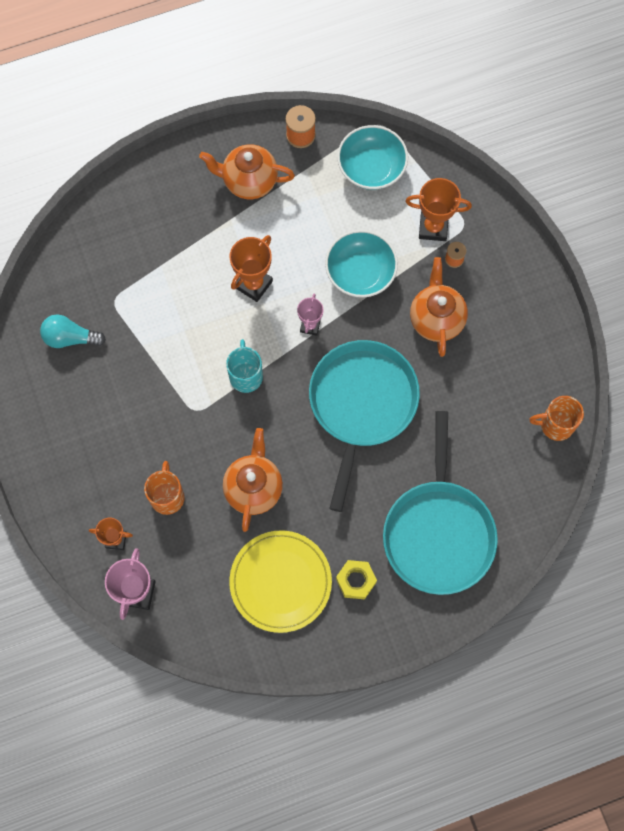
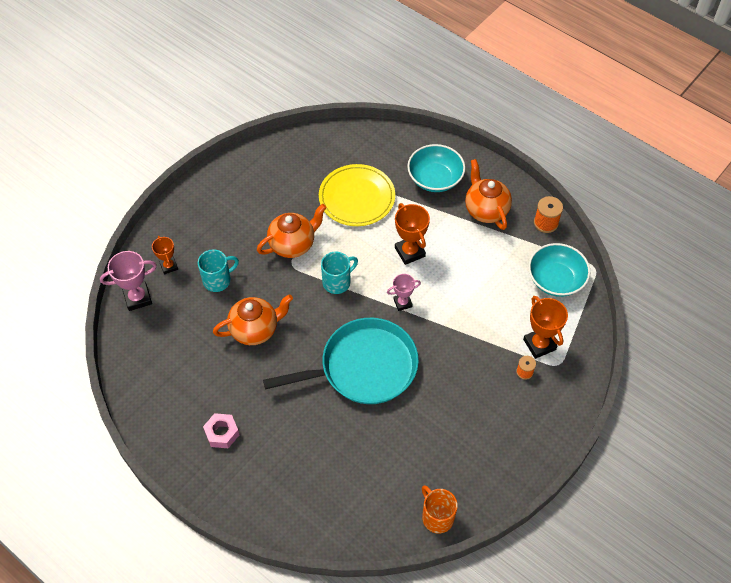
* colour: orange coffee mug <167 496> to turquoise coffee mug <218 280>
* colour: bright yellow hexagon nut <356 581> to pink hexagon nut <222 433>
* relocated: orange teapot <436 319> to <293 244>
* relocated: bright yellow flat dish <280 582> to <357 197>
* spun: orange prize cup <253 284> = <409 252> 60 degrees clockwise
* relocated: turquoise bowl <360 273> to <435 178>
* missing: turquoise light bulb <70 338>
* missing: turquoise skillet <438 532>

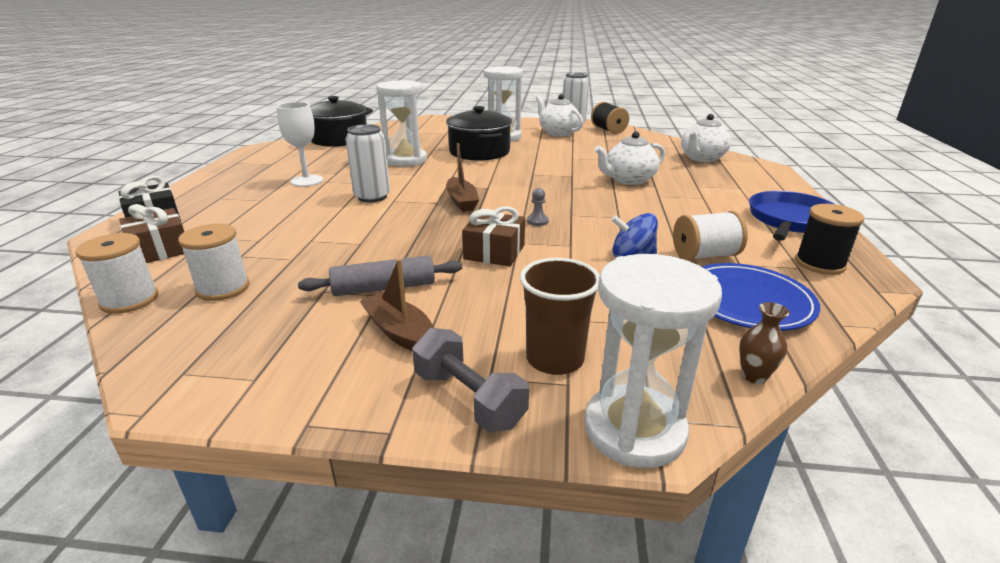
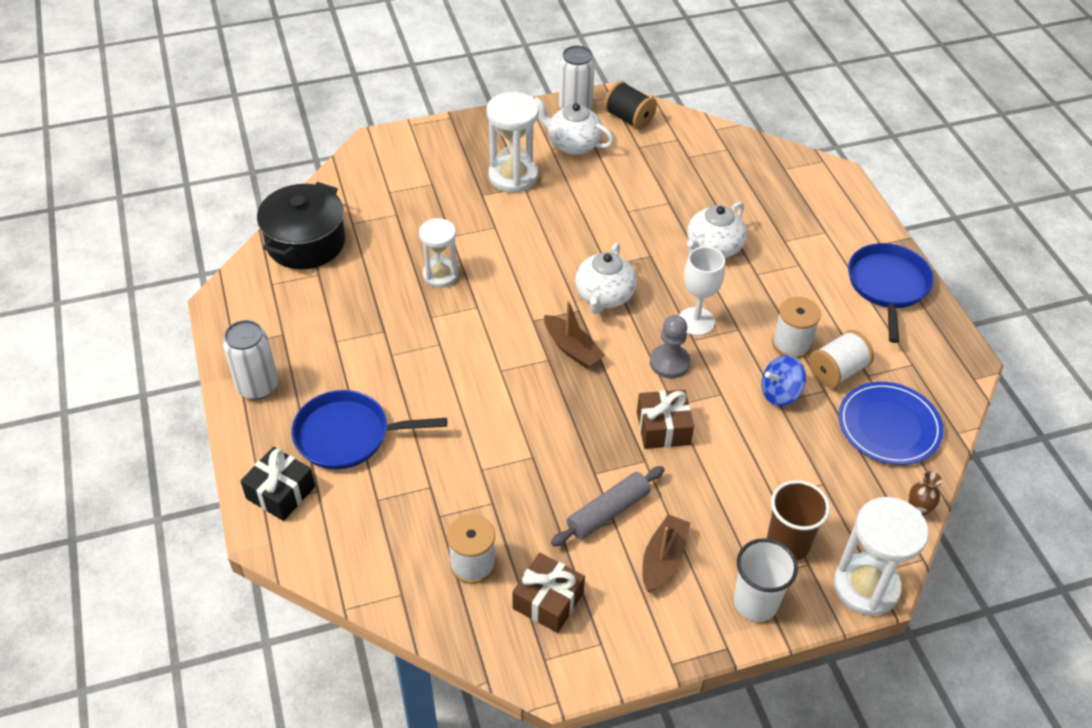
* relocated: pure white soda can <372 197> to <257 386>
* appeared: cobalt skillet <347 435>
* size: pure white sand timer <405 160> = <440 275> x0.66
* relocated: dark brown wrapped gift <160 250> to <548 600>
* relocated: pure white teapot <702 158> to <604 296>
* spun: dark brown boat <400 332> = <663 559> 90 degrees clockwise
* size: grey pawn <537 221> = <669 362> x1.81
* relocated: pure white goblet <307 181> to <696 321>
* exchanged: grey free weight <468 399> to pure white tumbler <755 602>
* relocated: pure white reel of thread <130 300> to <791 344>
* missing: black cooking pot <479 152>
* missing: black reel of thread <819 264>

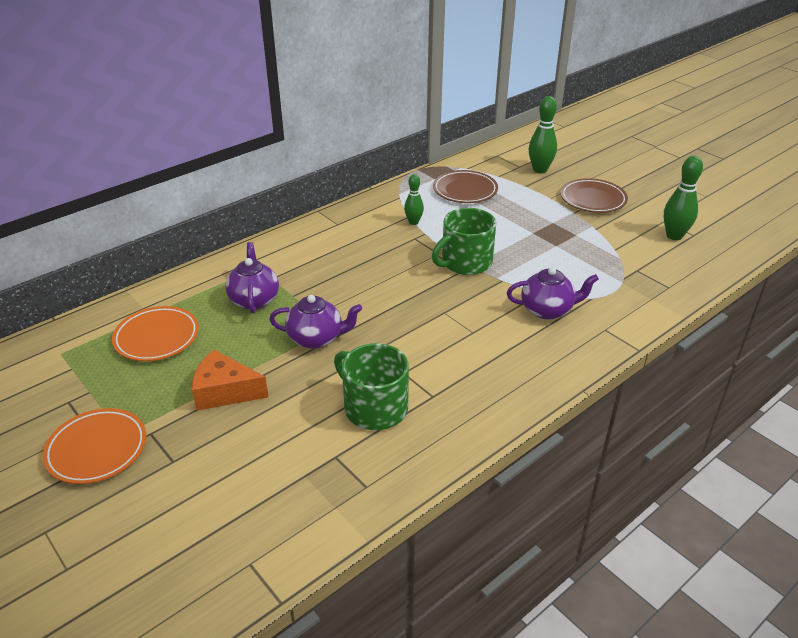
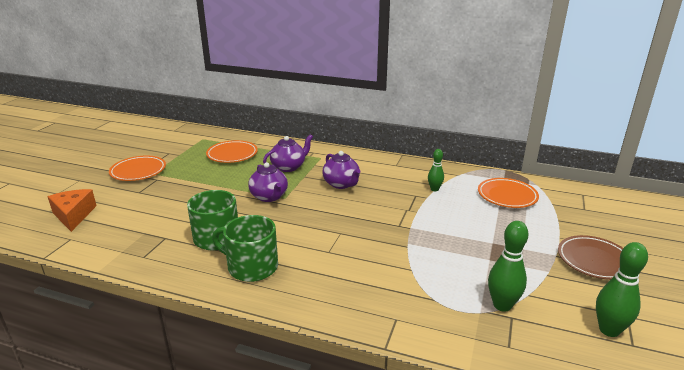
* relocated: orange piece of cheese <225 391> to <73 215>
* relocated: green coffee mug <465 262> to <251 267>
* relocated: violet teapot <547 310> to <341 184>
* colour: dark brown flat dish <465 190> to orange flat dish <507 196>
* relocated: green skittle <540 170> to <502 305>

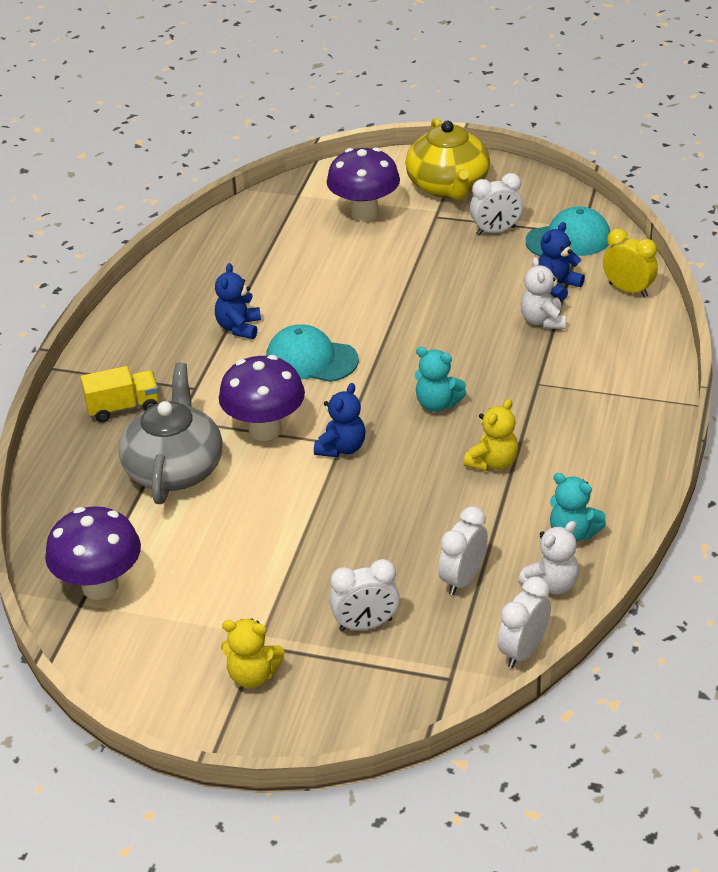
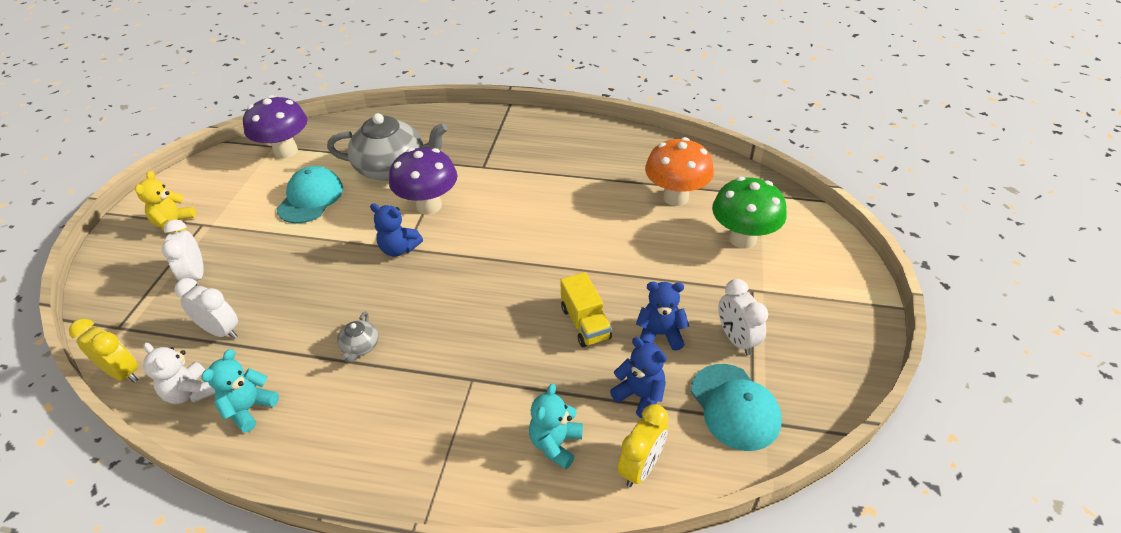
* colour: pure white alarm clock <523 651> to bright yellow alarm clock <123 373>
* relocated: turquoise peaked cap <311 359> to <310 198>
* exchanged: bright yellow teddy bear <493 463> to grey teapot <360 347>
* relocated: turquoise teddy bear <437 404> to <555 444>
* relocated: bright yellow truck <123 407> to <585 323>
* relocated: cobalt teddy bear <239 328> to <660 334>
* appeared: orange fungus <675 197>
* colour: violet fungus <364 213> to green fungus <742 239>
* missing: bright yellow teapot <448 186>
* missing: pure white teddy bear <542 321>

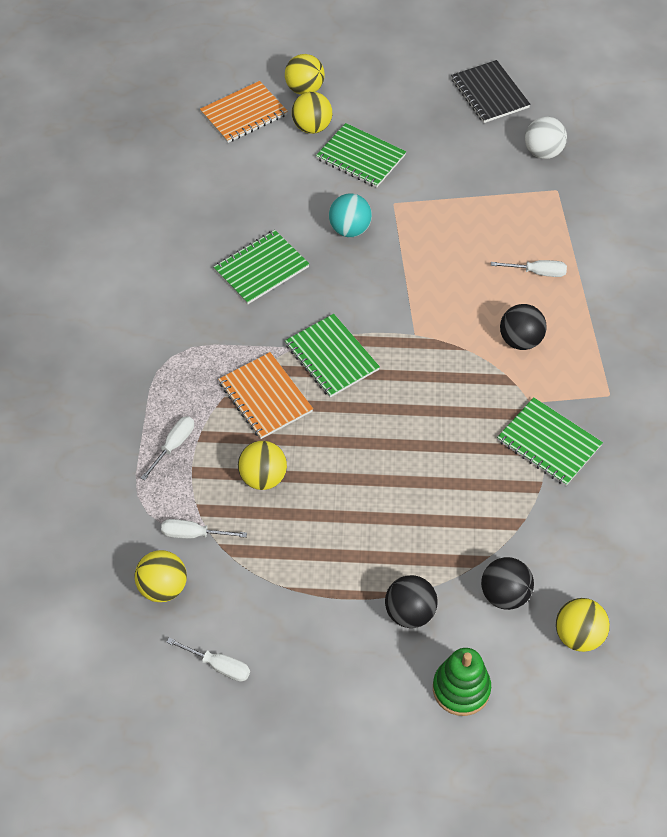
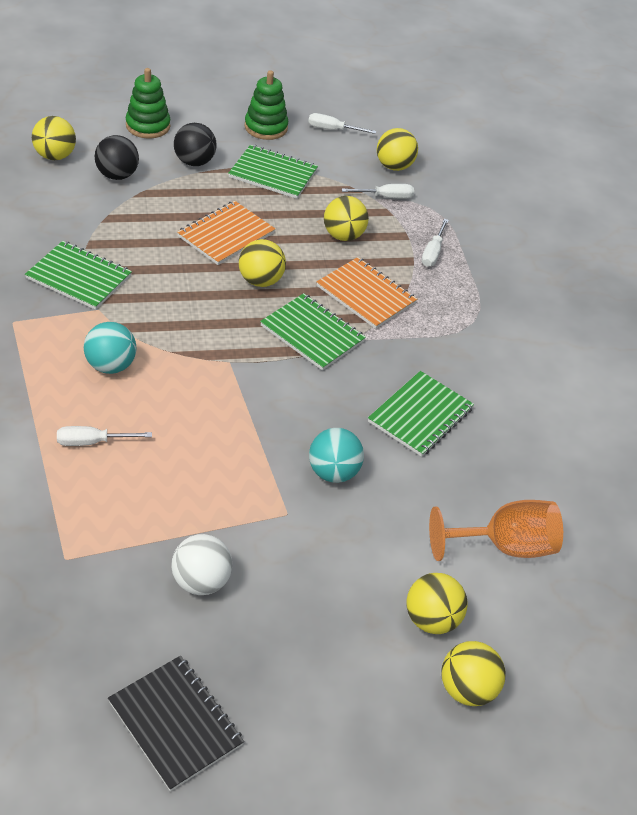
* colour: black play ball <520 340> to turquoise play ball <110 365>
* relocated: pure white play ball <543 152> to <201 581>
* relocated: orange notepad <244 114> to <226 235>
* relocated: green notepad <360 157> to <273 174>
* appeared: bright yellow play ball <260 281>
* appeared: green stacking toy <266 127>
* appeared: orange goblet <504 546>

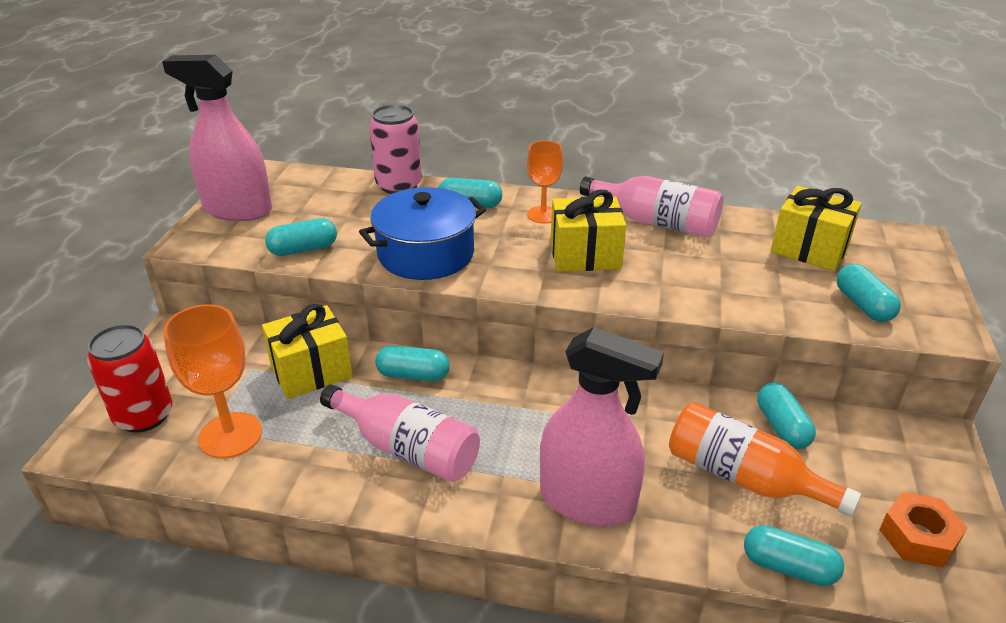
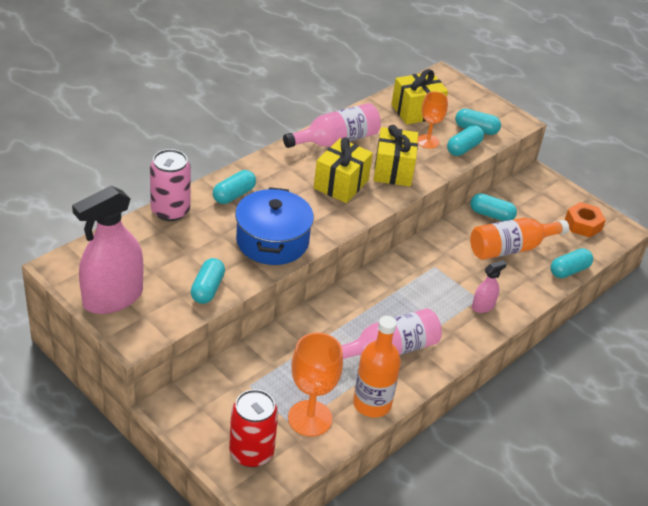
* appeared: orange drink bottle <372 404>
* relocated: bright yellow wrapped gift <311 371> to <393 170>
* relocated: orange goblet <543 215> to <428 141>
* relocated: turquoise pill <413 375> to <463 148>
* size: pink spray bottle <587 501> = <483 306> x0.46

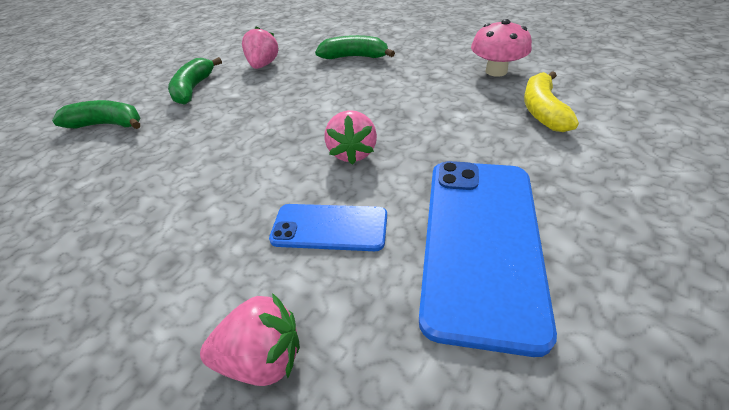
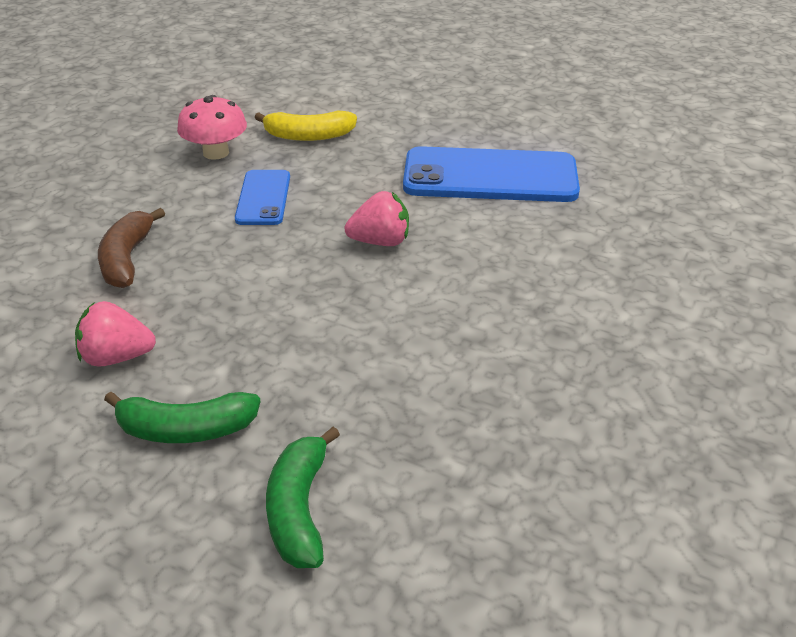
* colour: green toy banana <354 57> to dark brown toy banana <127 259>
* relocated: cobalt mobile phone <329 227> to <263 198>
* missing: pink strawberry <263 358>

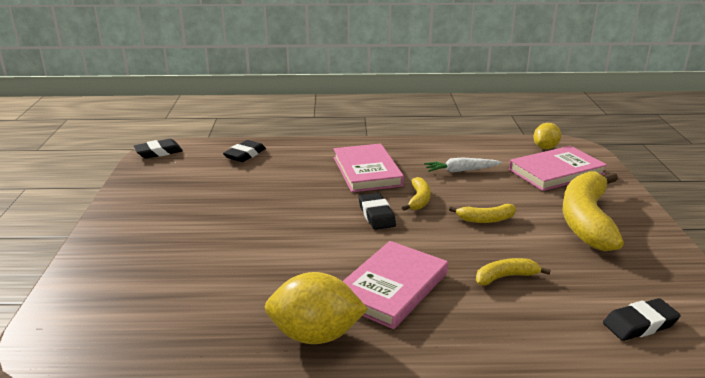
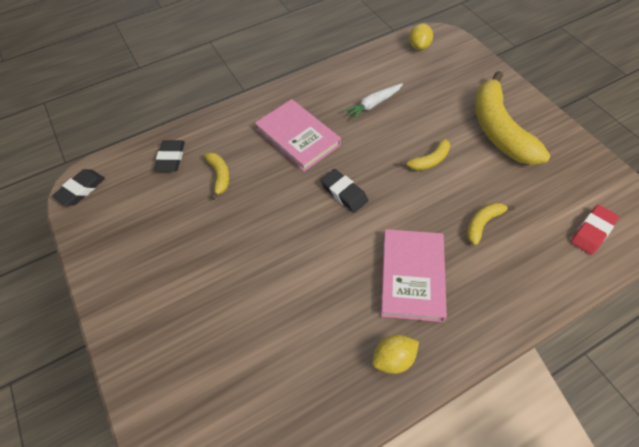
* relocated: bright yellow toy banana <419 200> to <219 176>
* size: bright yellow toy lemon <315 335> = <393 359> x0.61
* colour: black pencil eraser <639 324> to scarlet pencil eraser <592 232>
* missing: pink hardback <556 172>

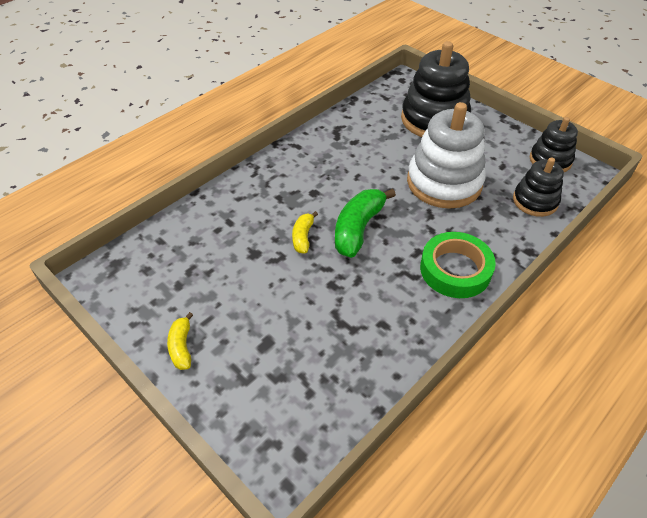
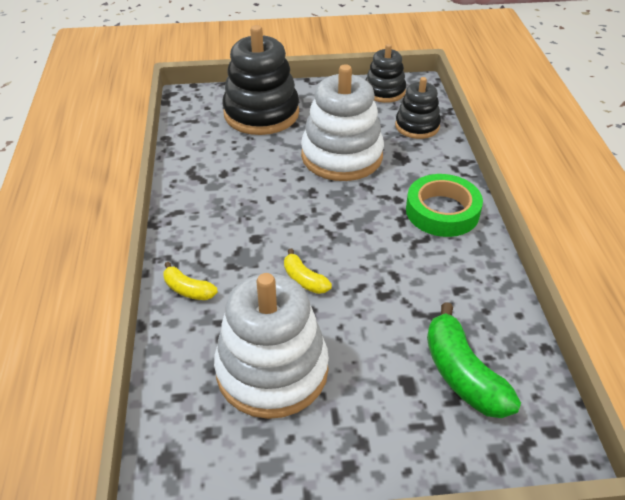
* relocated: bright yellow toy banana <182 347> to <188 289>
* appeared: pure white stacking toy <272 370>
* relocated: green toy banana <358 229> to <462 374>

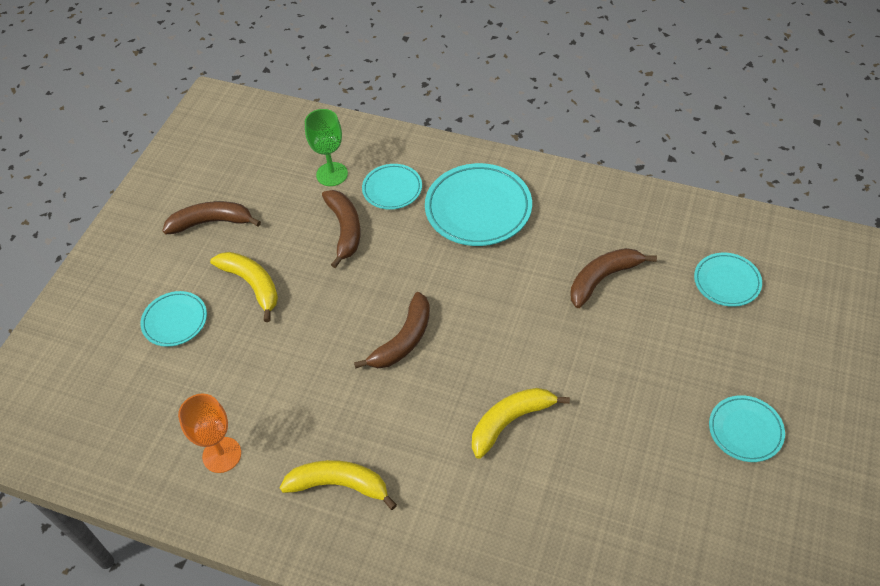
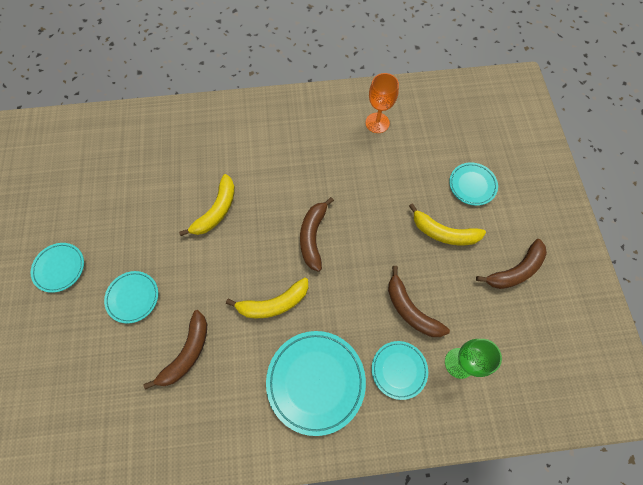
* relocated: turquoise flat dish <727 282> to <133 297>
* relocated: bright yellow toy banana <339 485> to <273 303>

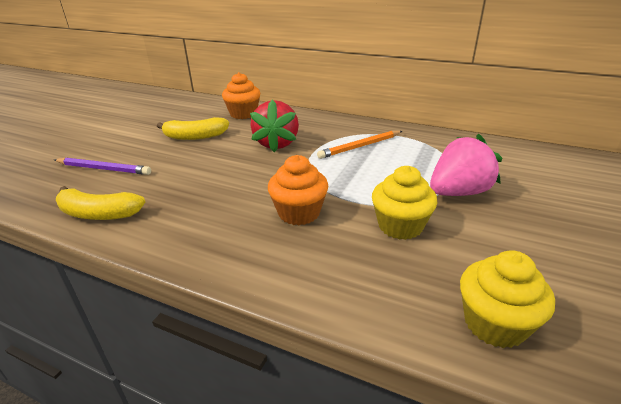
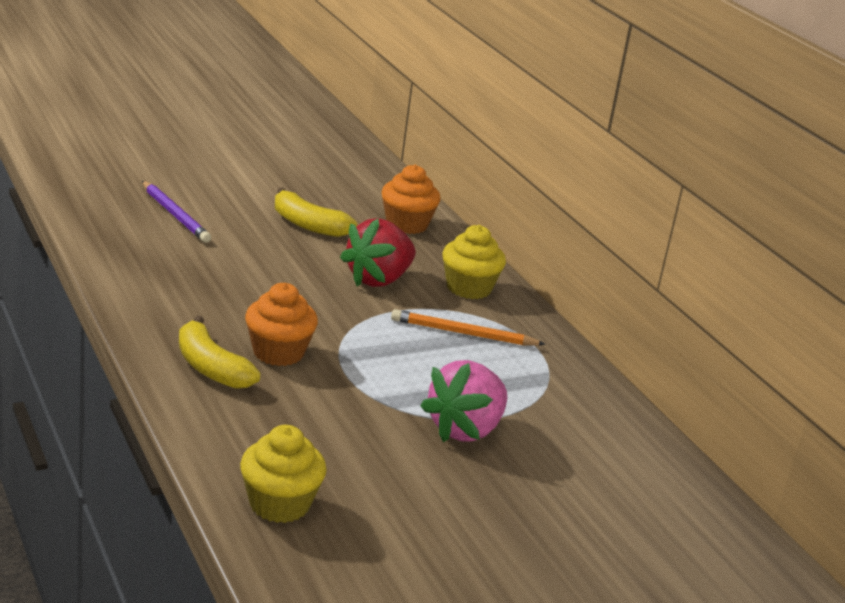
* relocated: bright yellow toy banana <98 214> to <210 367>
* spun: pink strawberry <458 192> = <465 430> 120 degrees clockwise
* relocated: bright yellow muffin <400 226> to <469 288>

